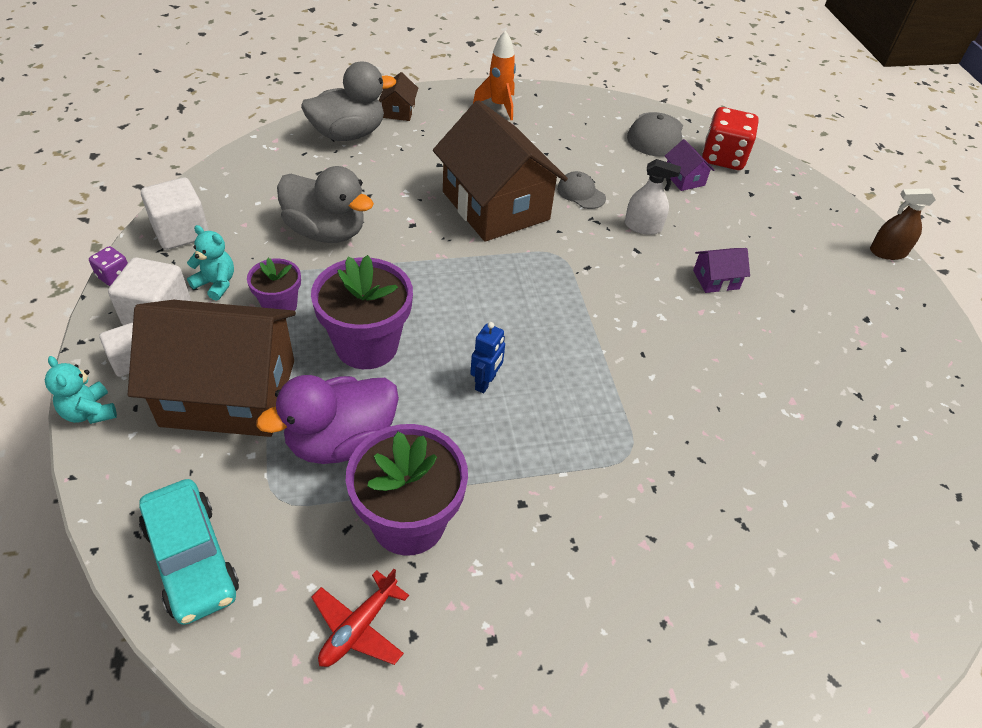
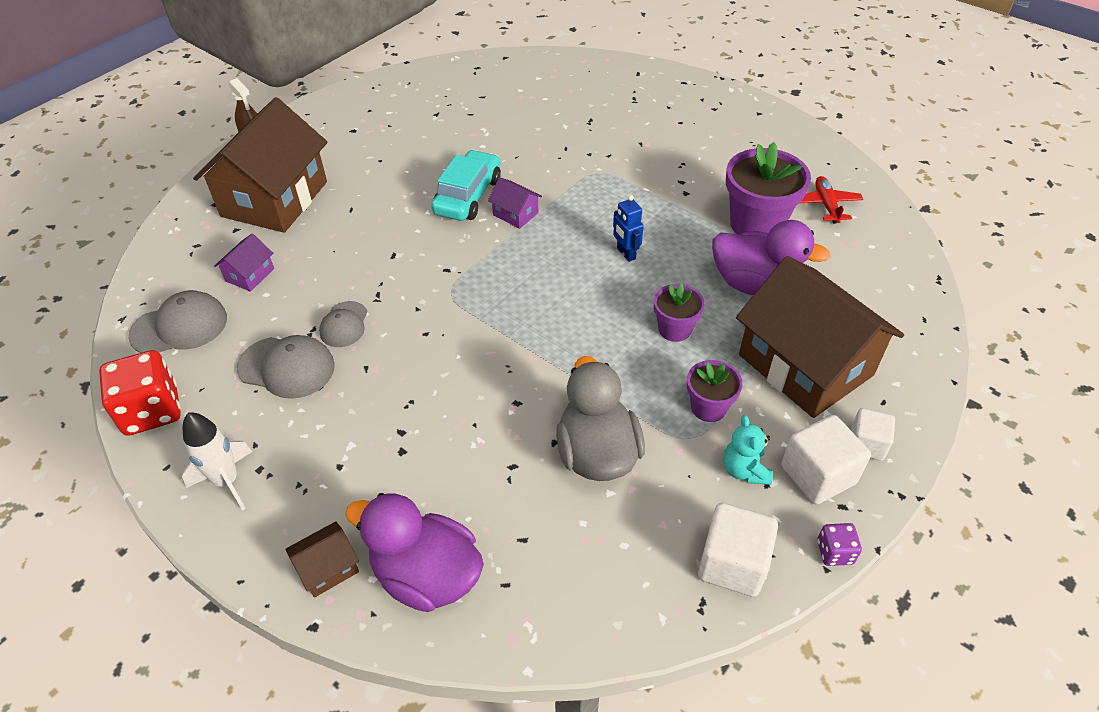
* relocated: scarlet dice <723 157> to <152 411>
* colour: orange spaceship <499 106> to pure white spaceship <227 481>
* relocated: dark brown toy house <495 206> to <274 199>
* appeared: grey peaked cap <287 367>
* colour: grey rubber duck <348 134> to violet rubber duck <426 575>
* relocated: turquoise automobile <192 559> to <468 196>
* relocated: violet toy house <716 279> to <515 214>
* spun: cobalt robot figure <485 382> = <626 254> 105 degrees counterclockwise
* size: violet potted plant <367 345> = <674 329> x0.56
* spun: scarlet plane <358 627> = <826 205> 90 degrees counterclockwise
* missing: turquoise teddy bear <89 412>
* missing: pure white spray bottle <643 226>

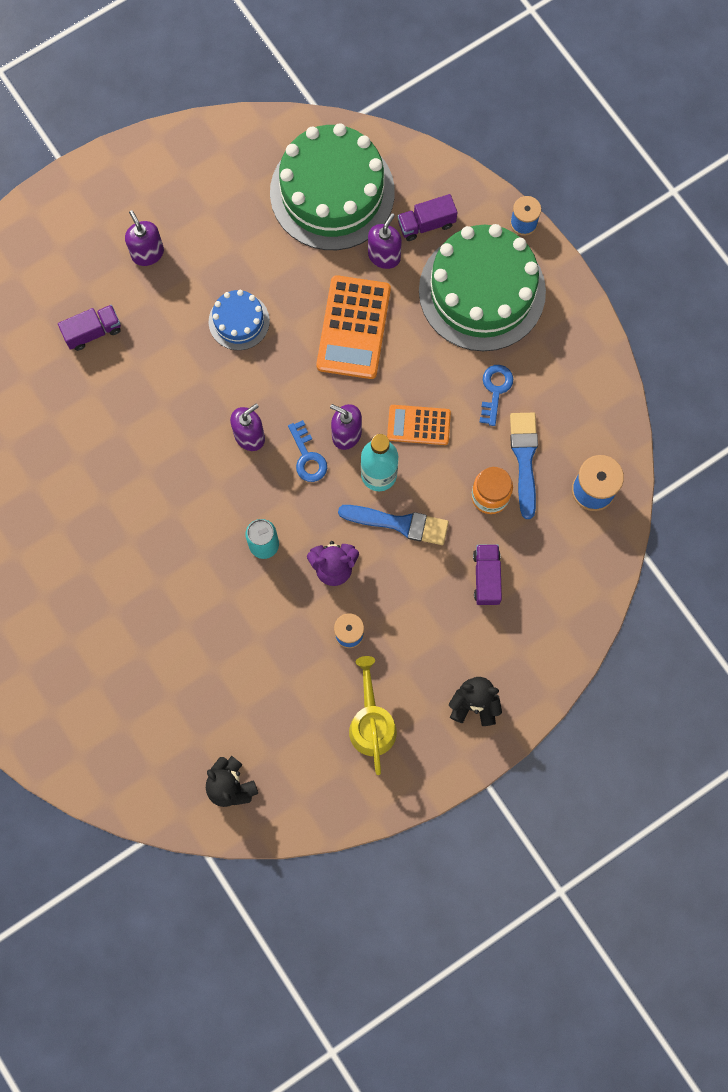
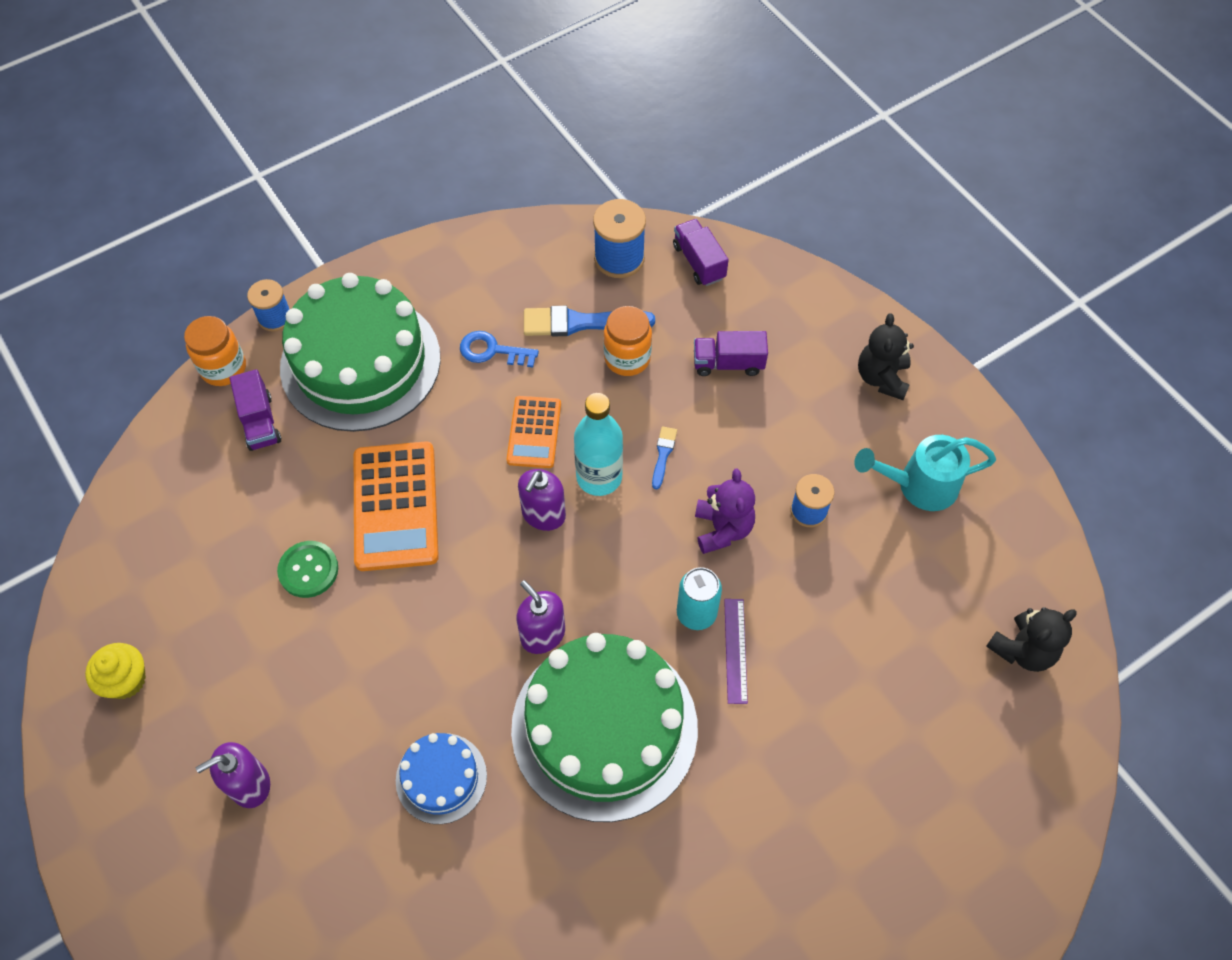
* appeared: bright yellow muffin <126 680>
* appeared: orange preserve jar <223 368>
* appeared: green shirt button <308 570>
* spun: orange pocket calculator <353 328> = <395 506> 75 degrees clockwise
* relocated: cobalt cake <239 321> to <441 778>
* relocated: green cake <332 192> to <604 728>
* size: cobalt paint brush <399 523> = <663 454> x0.50
* relocated: violet truck <93 332> to <699 262>
* appeared: violet straightedge <735 650>
* colour: bright yellow sprinkling can <372 723> to turquoise sprinkling can <919 485>
* missing: cobalt door key <307 457>
* missing: violet soap pump <384 256>

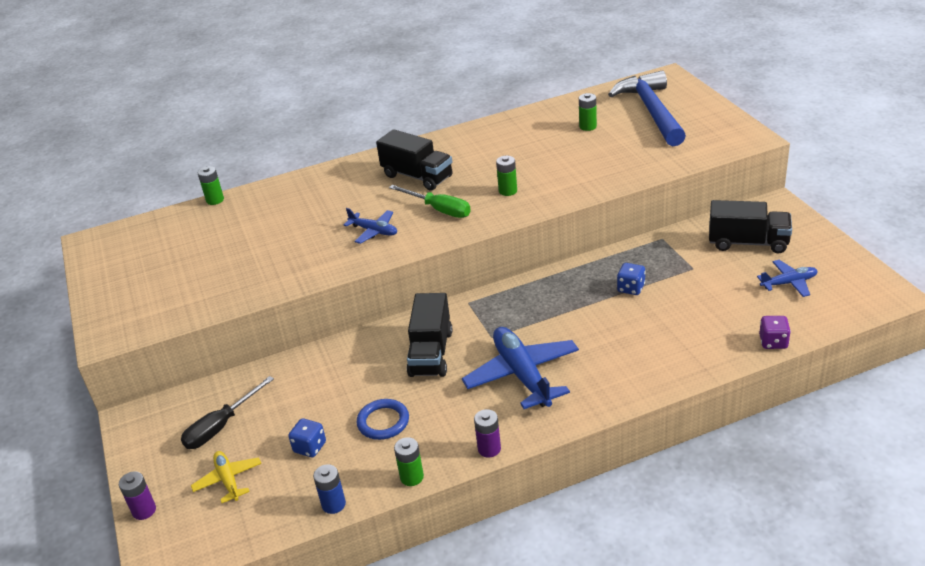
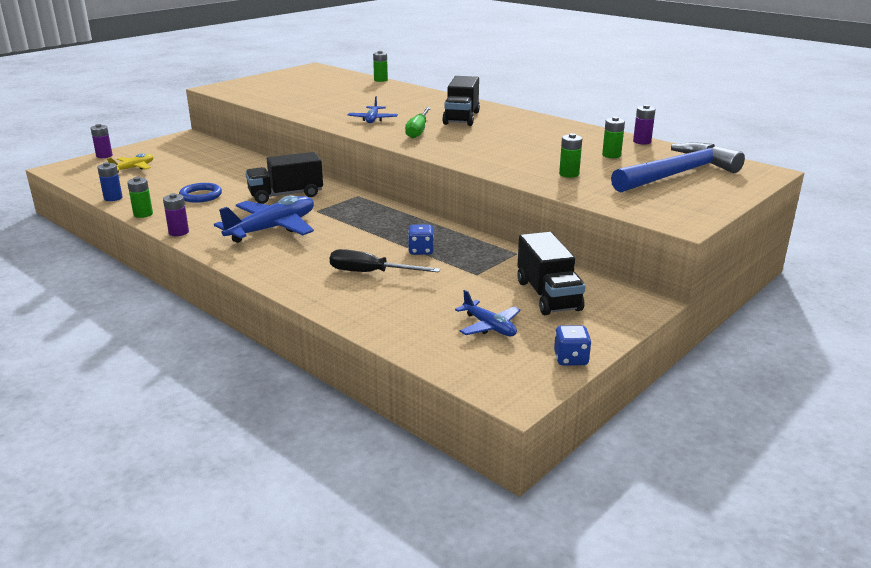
* relocated: black hand screwdriver <221 426> to <371 273>
* relocated: cobalt dice <310 447> to <571 359>
* relocated: green power cell <508 191> to <569 174>
* appeared: violet power cell <642 142>
* missing: violet dice <773 342>

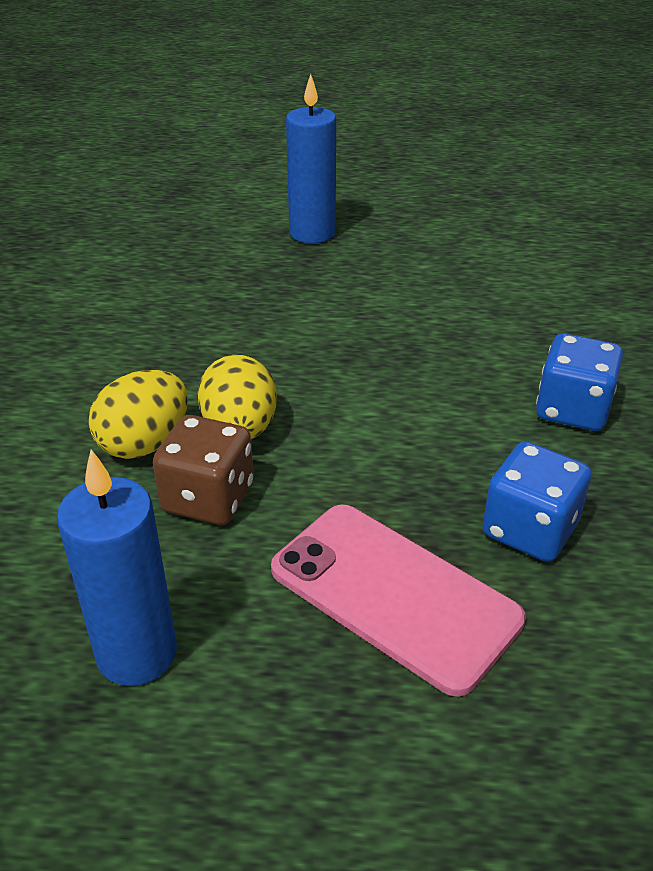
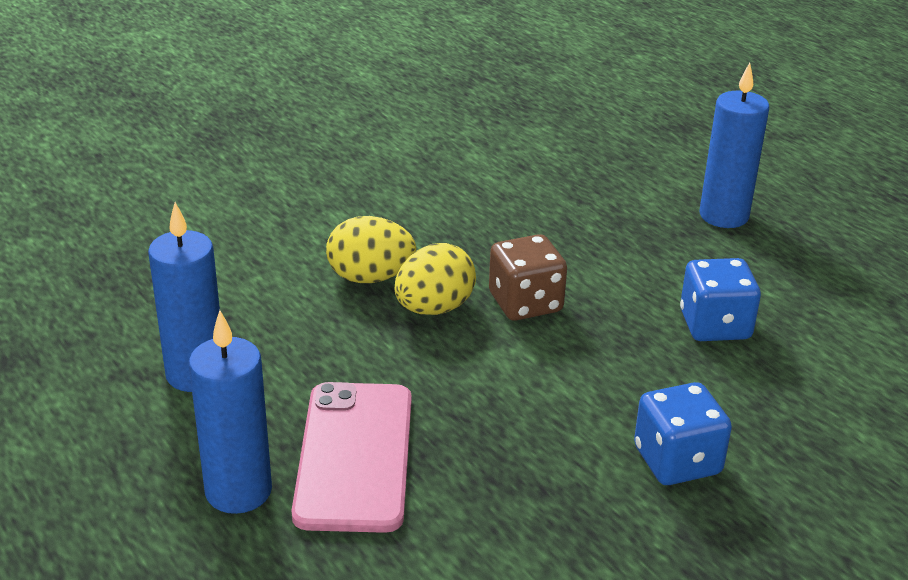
* appeared: cobalt pillar candle <238 491>
* relocated: dark brown dice <208 498> to <525 303>
* relocated: cobalt dice <529 529> to <715 325>

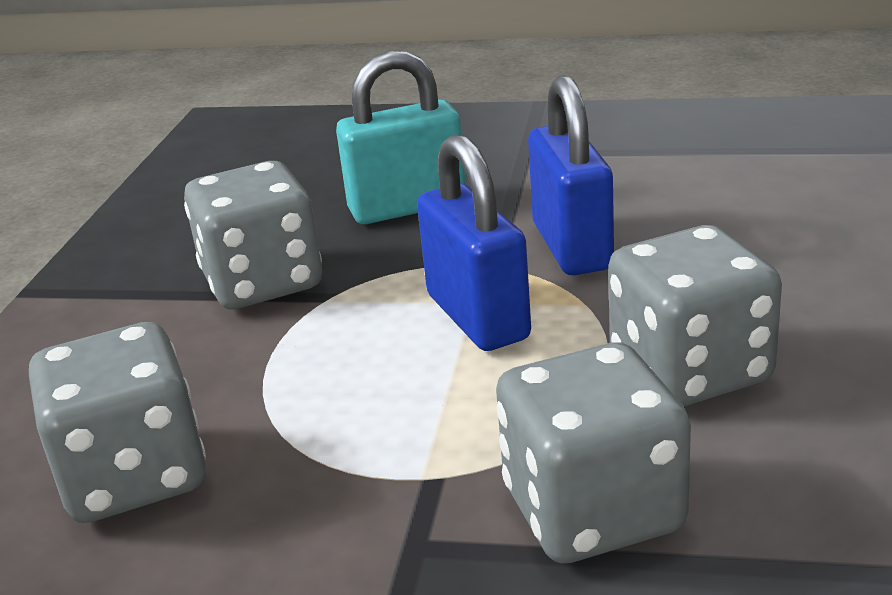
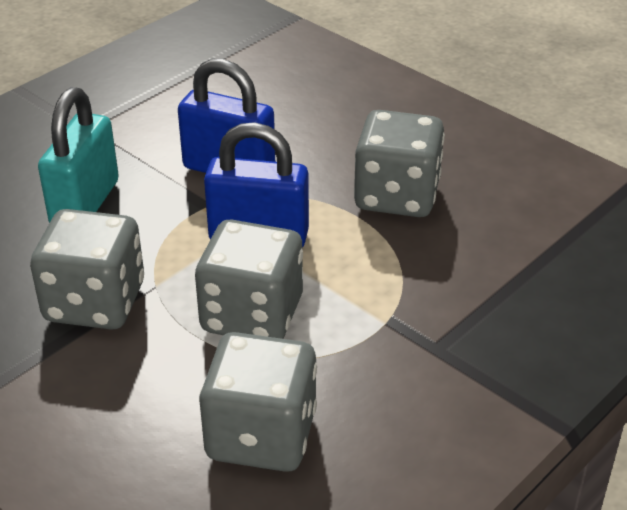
* relocated: grey dice <592 510> to <252 315>

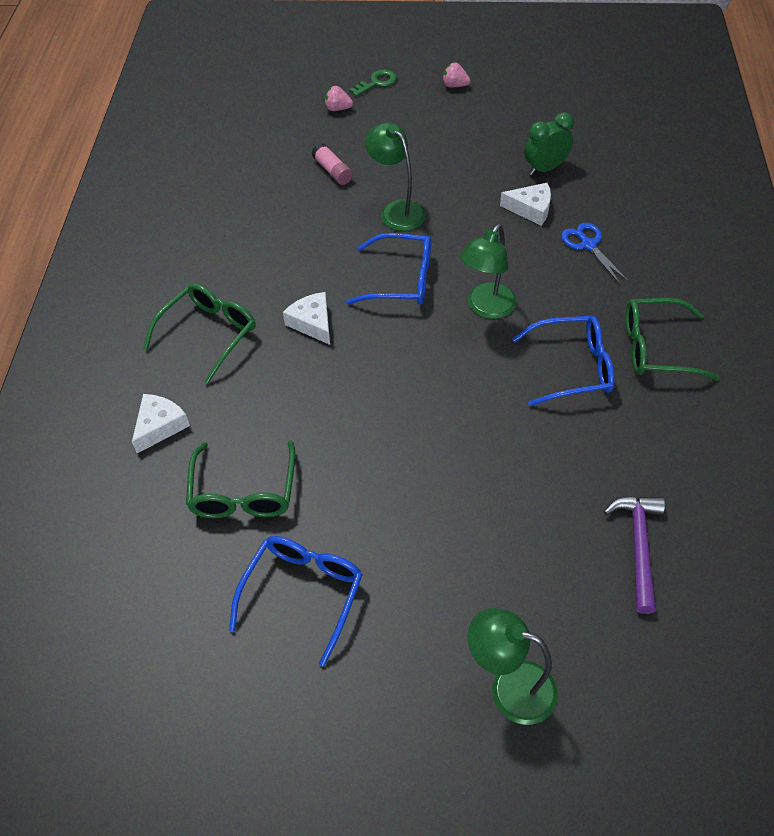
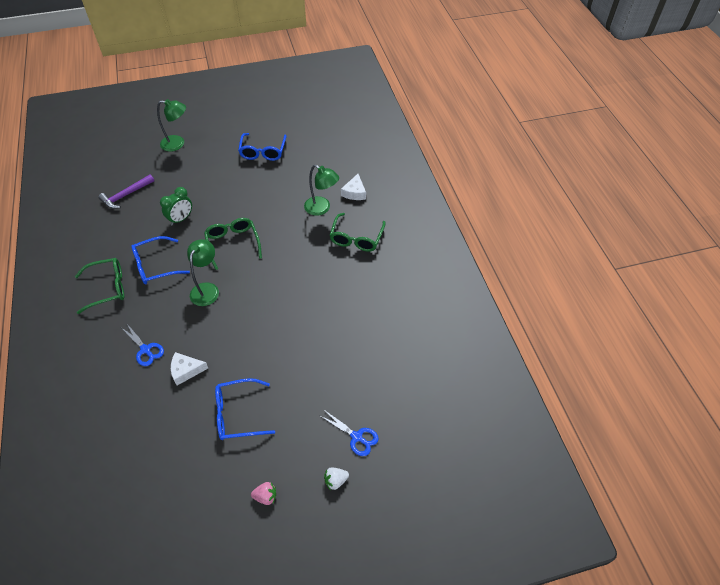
* spun: violet hammer <638 546> = <126 195> 60 degrees clockwise
* relocated: green alarm clock <545 169> to <181 219>
* relocated: green eyeglasses <243 492> to <233 244>
* relocated: cobalt eyeglasses <401 280> to <238 414>
* relocated: green lamp <397 210> to <322 208>
* exchanged: pink strawberry <338 109> to cobalt pair of scissors <356 437>
* exchanged: green door key <377 83> to pure white strawberry <335 481>
* missing: pure white piece of cheese <312 323>
* missing: pink glue <332 171>

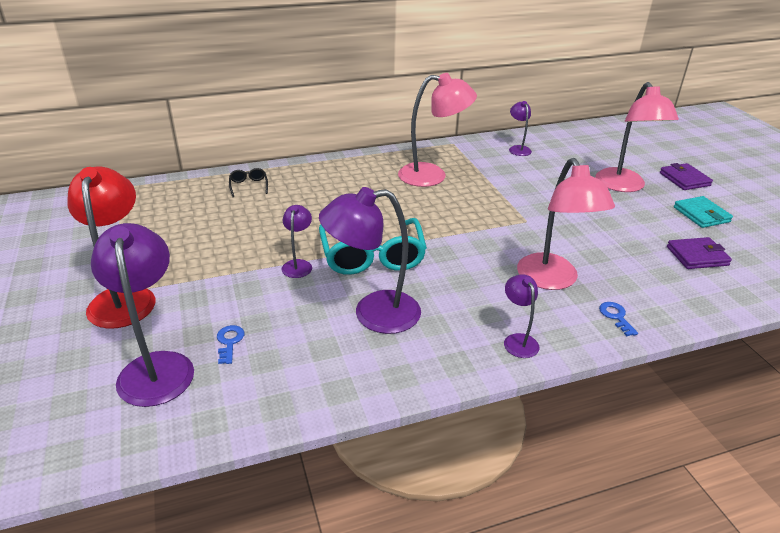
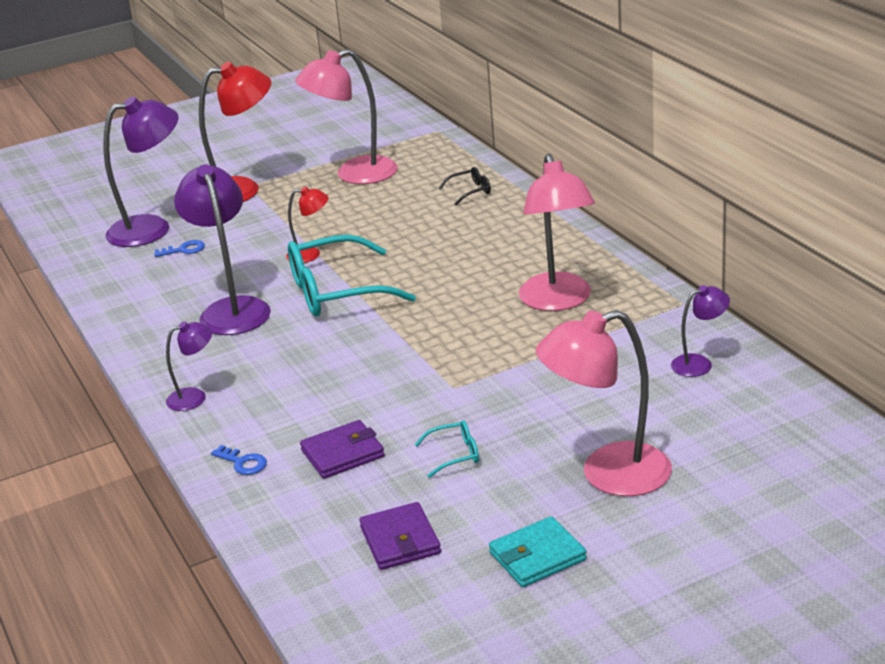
* spun: cobalt door key <616 316> = <243 463> 60 degrees clockwise
* colour: violet lamp <298 265> to scarlet lamp <311 254>
* relocated: pink lamp <552 280> to <354 174>
* relocated: violet billfold <684 179> to <342 453>
* appeared: turquoise eyeglasses <454 455>

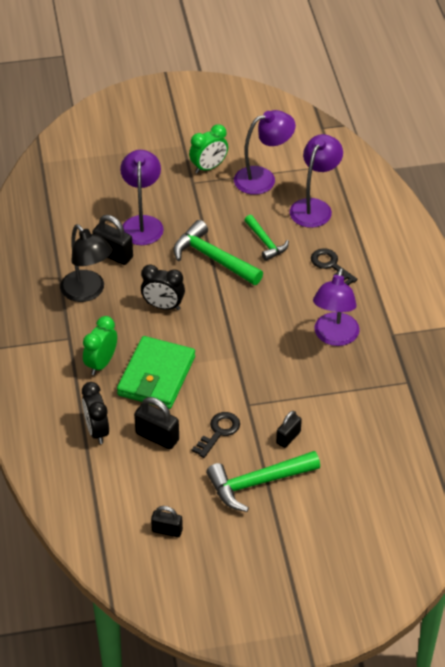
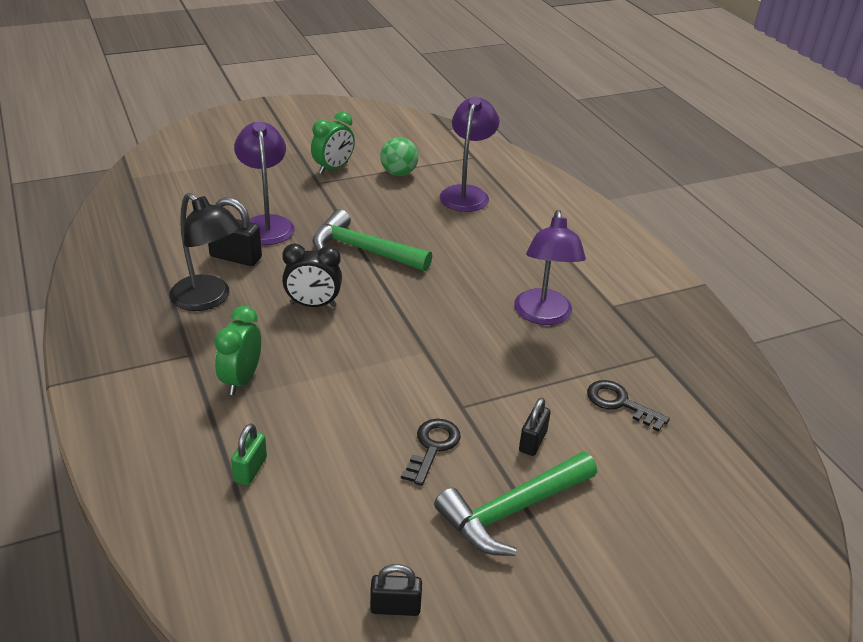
* exchanged: black alarm clock <97 431> to green small lock <250 469>
* exchanged: violet lamp <263 178> to green play ball <398 173>
* relocated: black door key <330 265> to <620 403>
* missing: green billfold <156 376>
* missing: black small lock <157 437>
* missing: green hammer <266 242>

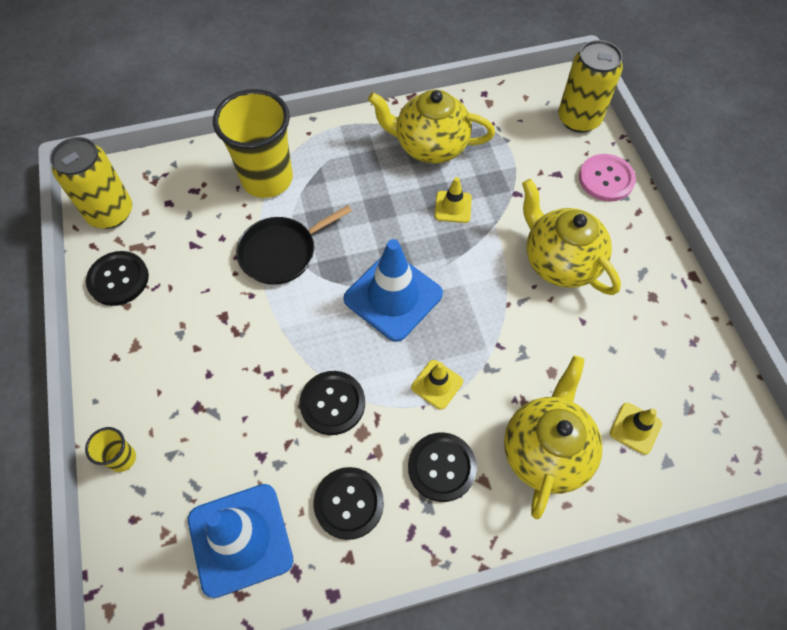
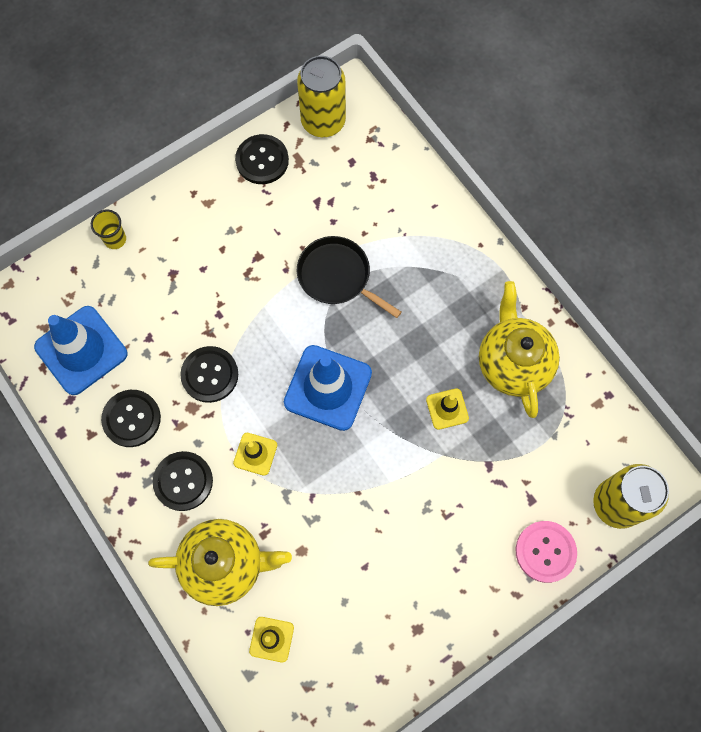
* missing: bright yellow tumbler <267 179>
* missing: bright yellow teapot <559 261>

